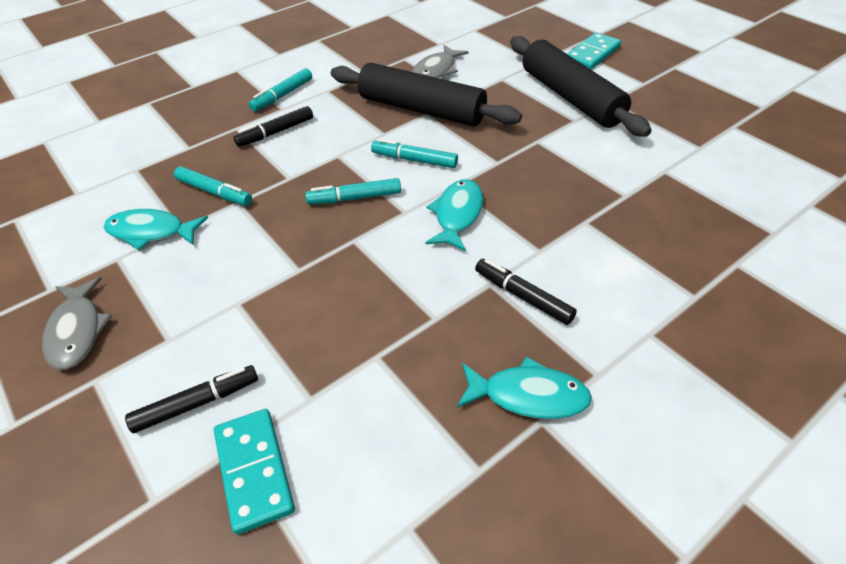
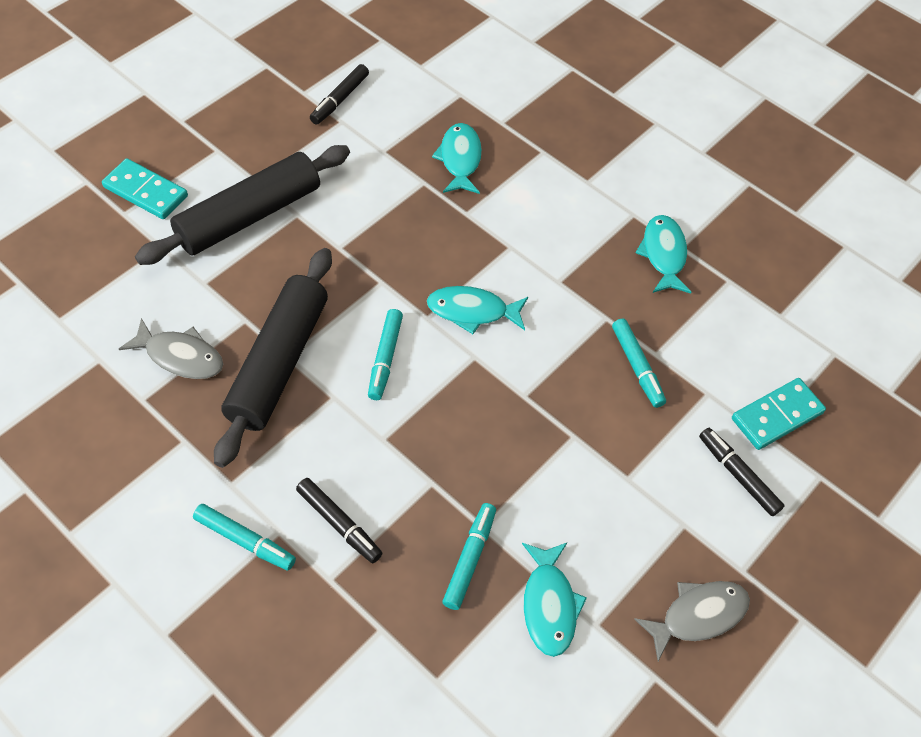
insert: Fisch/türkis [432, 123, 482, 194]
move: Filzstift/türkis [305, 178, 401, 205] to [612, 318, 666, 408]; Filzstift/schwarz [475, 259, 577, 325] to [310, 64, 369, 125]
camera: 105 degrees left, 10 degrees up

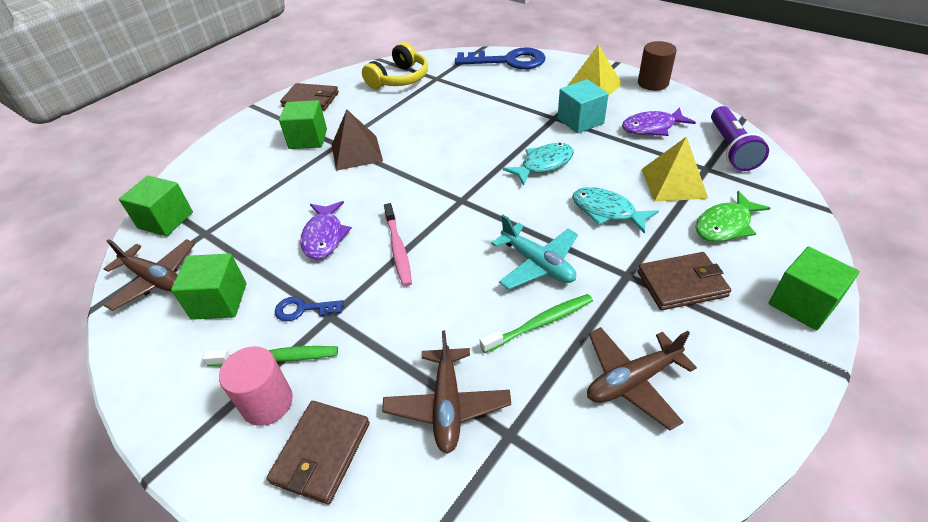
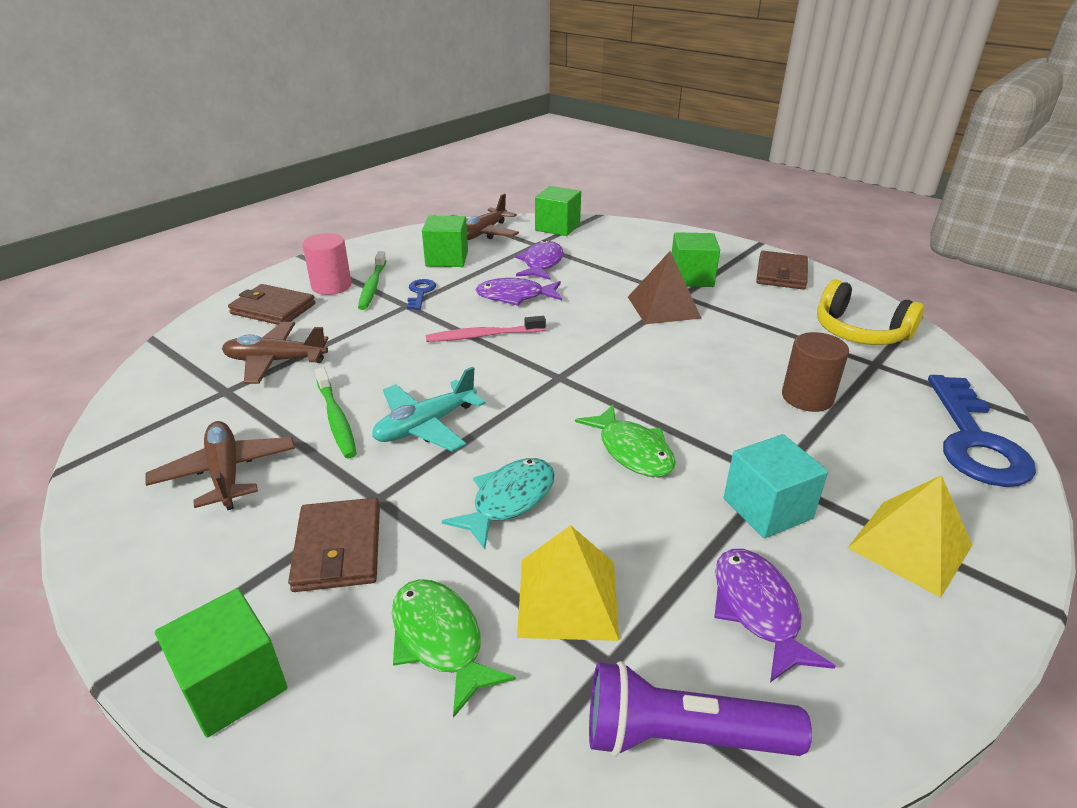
insert: Fisch/lila [515, 240, 564, 280]
move: Vollzylinder/braun [638, 41, 677, 91] to [782, 332, 849, 412]
recolor: Fisch/türkis [503, 143, 574, 185] to Fisch/grün [575, 404, 676, 477]
camera: 90 degrees right, 10 degrees down

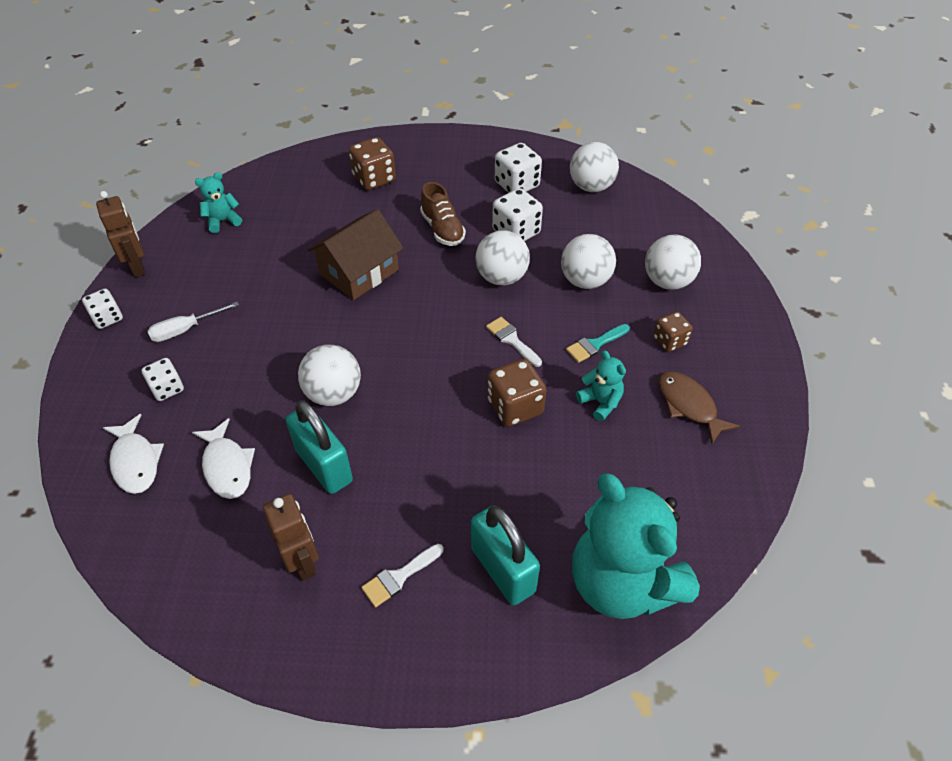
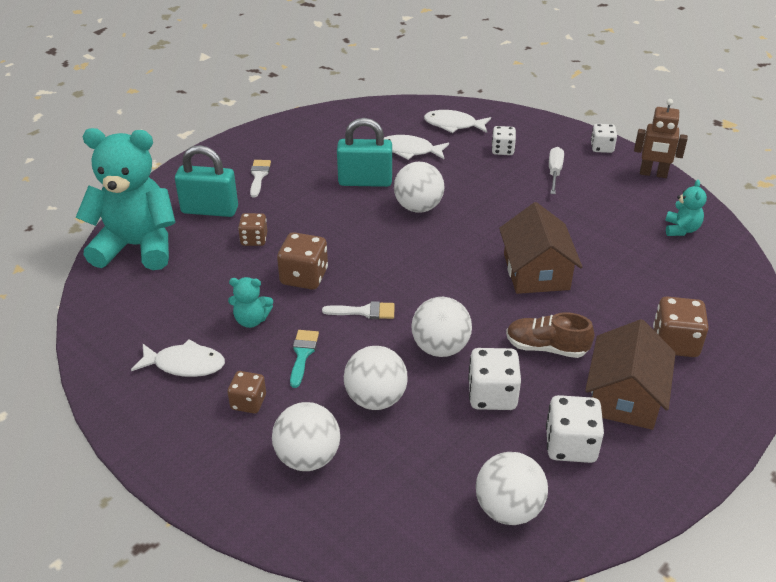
delete: Roboter/braun [263, 494, 319, 581]
insert: Spielwürfel/braun [238, 213, 267, 246]; Haus/braun [585, 319, 676, 430]
recolor: Fisch/braun [659, 371, 740, 444] to Fisch/weiß [131, 339, 225, 377]
camera: 130 degrees right, 10 degrees down

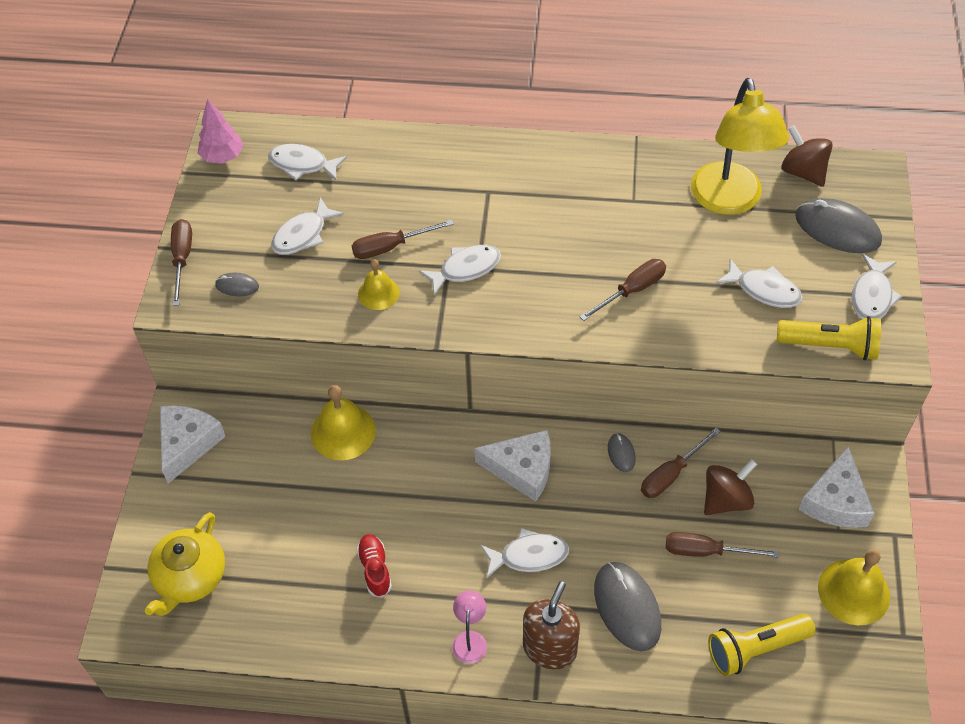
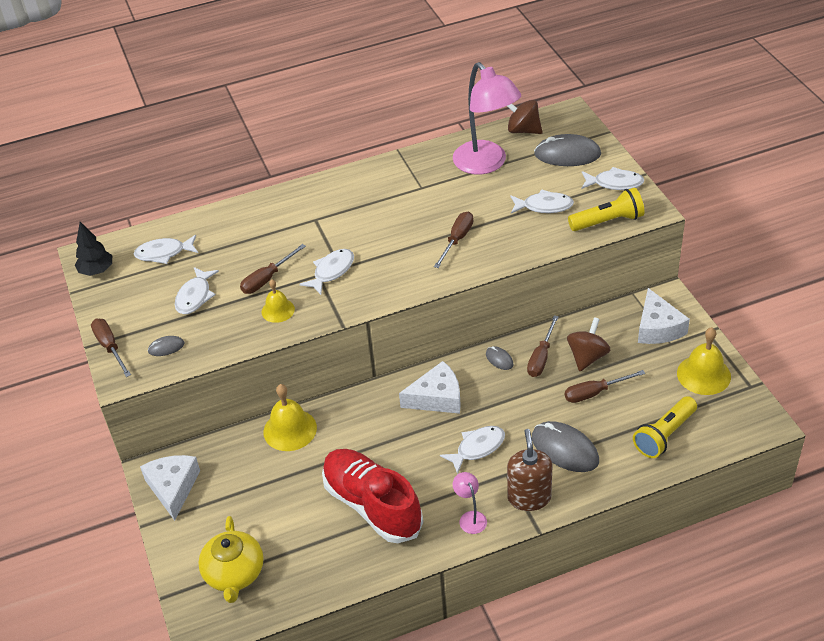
recolor: Baum/rosa [198, 99, 243, 164] to Baum/schwarz [75, 222, 112, 276]; Lampe/gelb [691, 78, 789, 215] to Lampe/rosa [453, 62, 521, 174]
rotate: Fisch/weiß [852, 254, 902, 319] = [581, 167, 644, 190] 75 degrees counterclockwise
resize: Schuh/rot [356, 534, 392, 598] = [322, 449, 423, 543] x2.35
camera: 25 degrees left, 10 degrees down

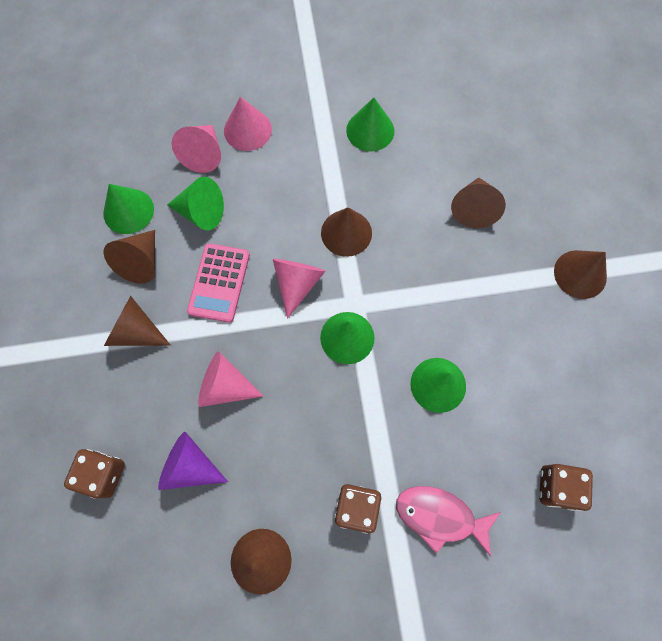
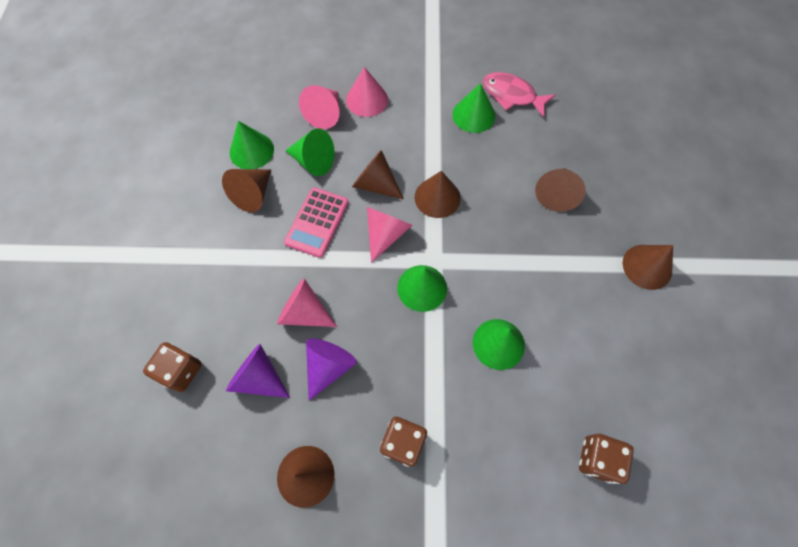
insert: Kegel/lila [306, 338, 357, 401]
move: Kegel/braun [104, 296, 171, 346] to [352, 150, 404, 199]; Fisch/rosa [396, 486, 501, 556] to [482, 72, 556, 117]
camera: 10 degrees right, 5 degrees down

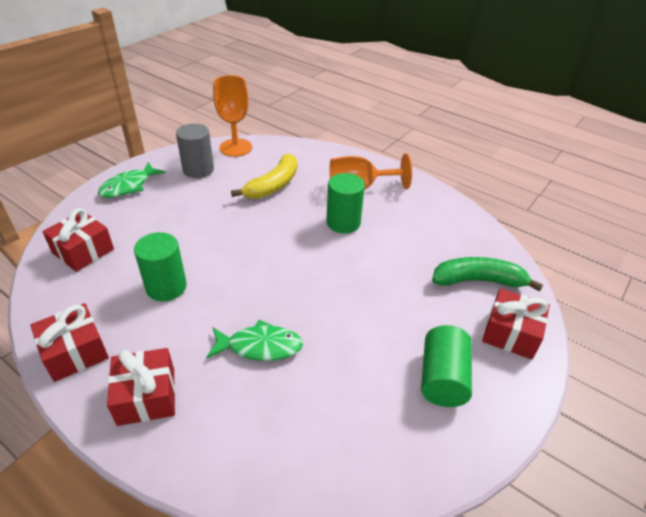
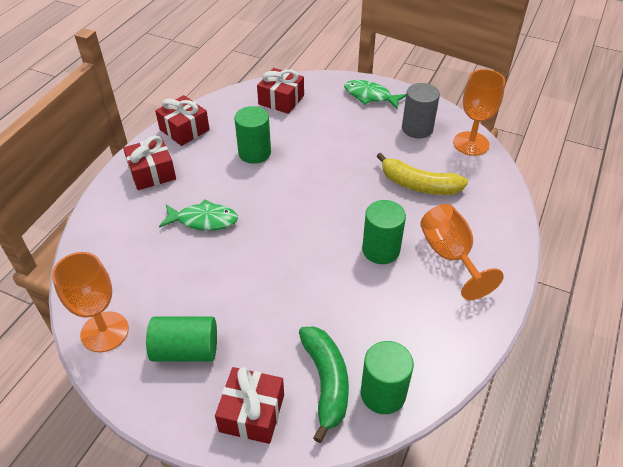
insert: Kelch/orange [52, 252, 129, 352]; Vollzylinder/grün [361, 341, 414, 414]
rotate: Fisch/grün [206, 319, 303, 361] = [159, 199, 238, 231] 75 degrees counterclockwise
camera: 80 degrees right, 5 degrees up

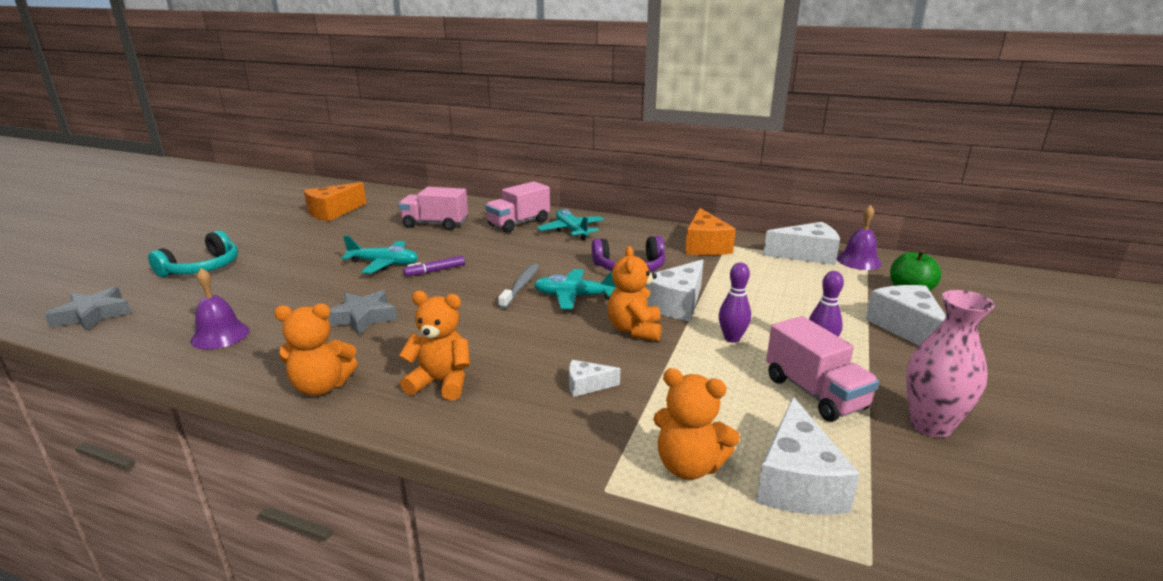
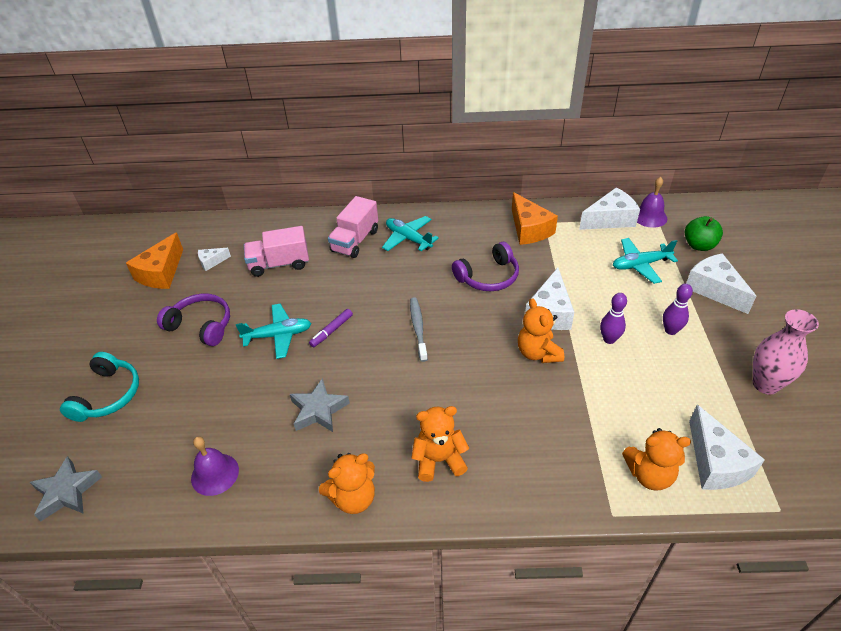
delete: Lastwagen/rosa [766, 316, 879, 422]
insert: Kopfhörer/lila [157, 293, 230, 346]
move: Flugzeug/türkis [534, 269, 616, 309] to [613, 238, 678, 284]; Käse/weiß [569, 360, 620, 397] to [198, 248, 231, 271]
camera: 20 degrees left, 20 degrees up

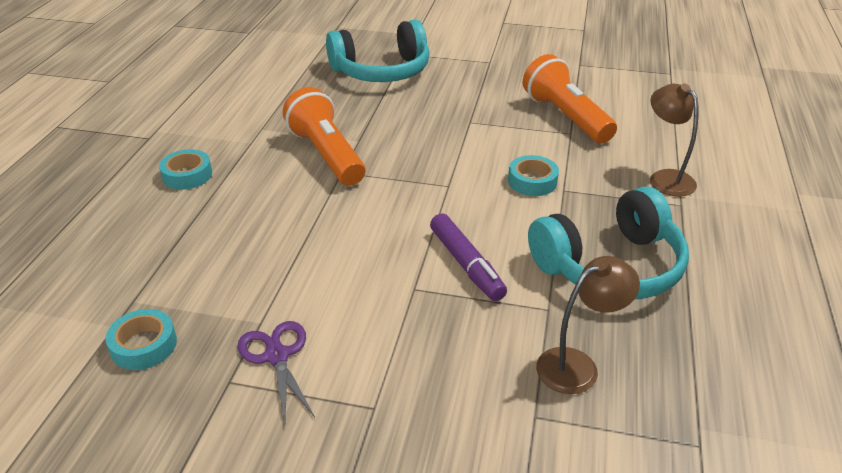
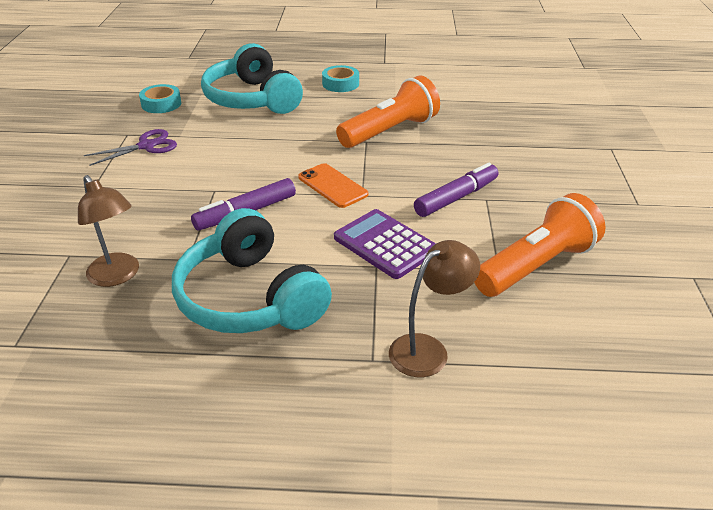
insert: Handy/orange [298, 163, 368, 208]; Filzstift/lila [414, 163, 498, 217]
move: Kopfhörer/türkis [326, 20, 429, 82] to [201, 43, 303, 114]
replace: Klebeband/türkis [508, 155, 559, 196] to Taschenrechner/lila [334, 209, 436, 279]
camera: 80 degrees right, 0 degrees up

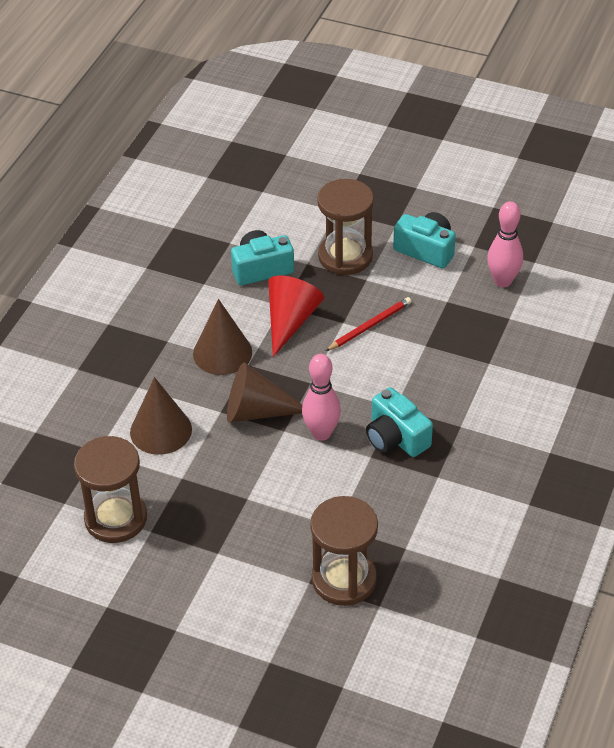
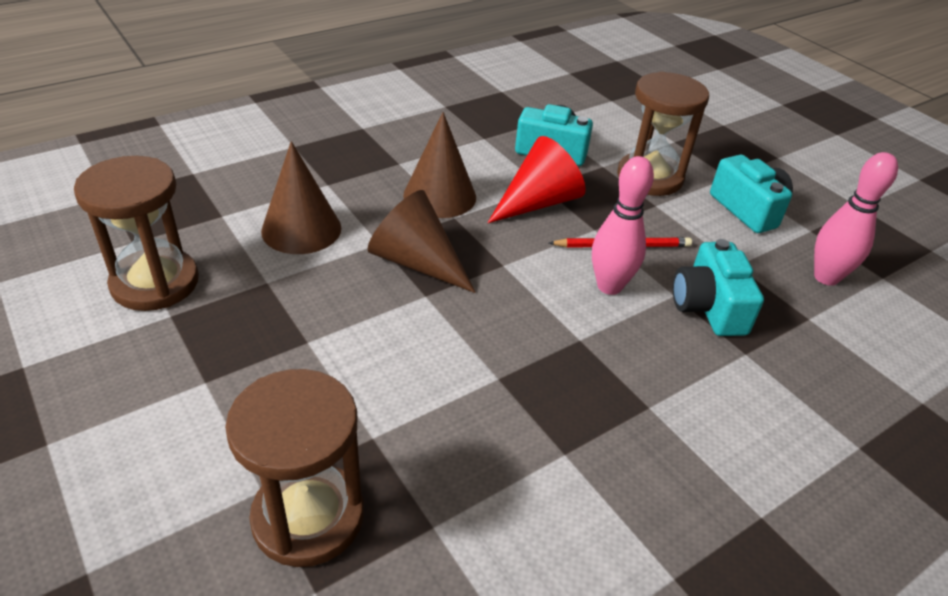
move: Bowlingkegel/rosa [302, 354, 341, 441] to [592, 156, 654, 295]; Kamera/türkis [366, 387, 433, 457] to [673, 239, 764, 336]
camera: 30 degrees right, 5 degrees down

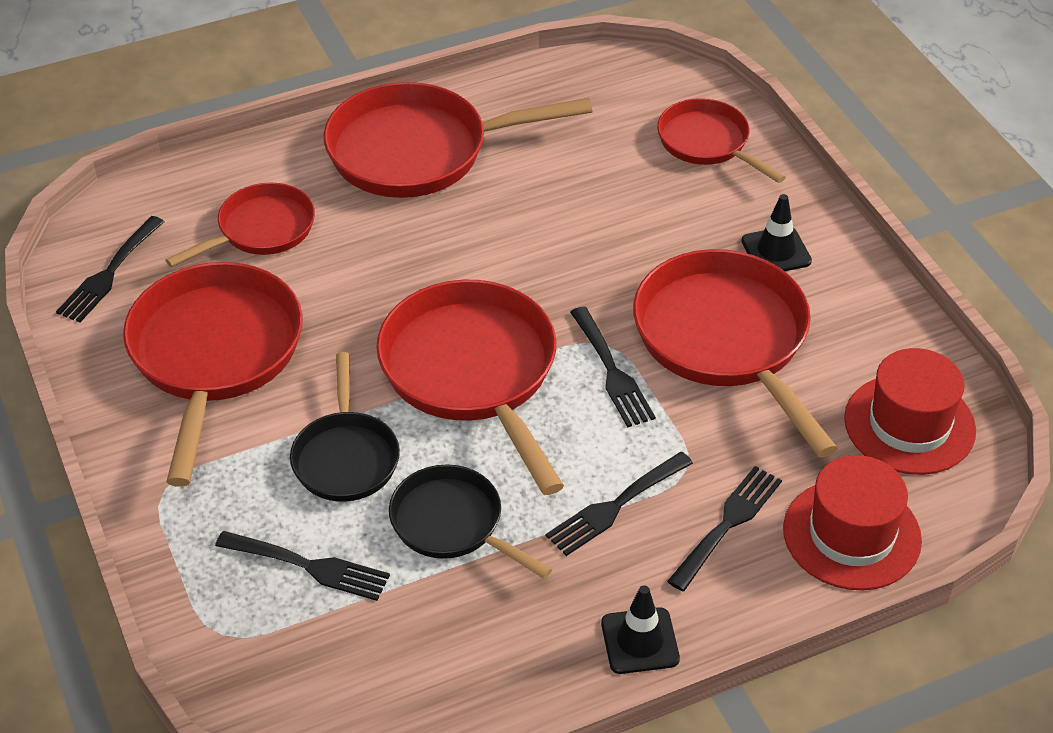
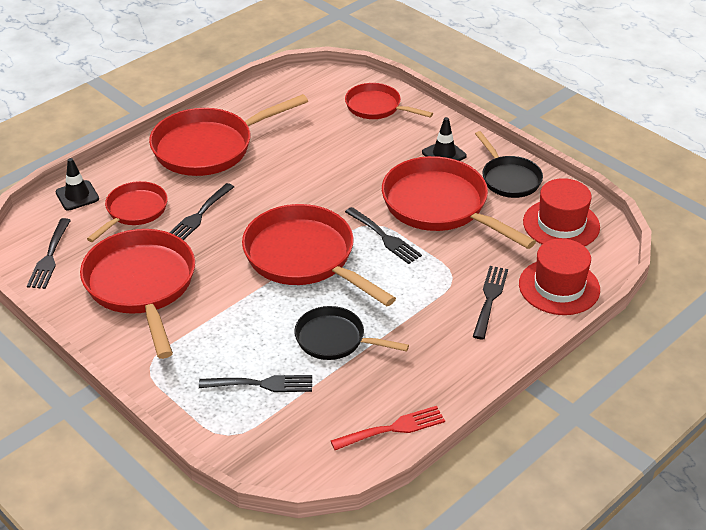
insert: Gabel/rot [331, 406, 445, 450]
move: Pfanne/schwarz [290, 352, 400, 502] to [475, 131, 543, 198]; Gabel/schwarz [546, 452, 693, 556] to [169, 183, 234, 240]; Leitkegel/schwarz [601, 585, 680, 674] to [55, 158, 99, 210]
camera: 20 degrees left, 5 degrees down

